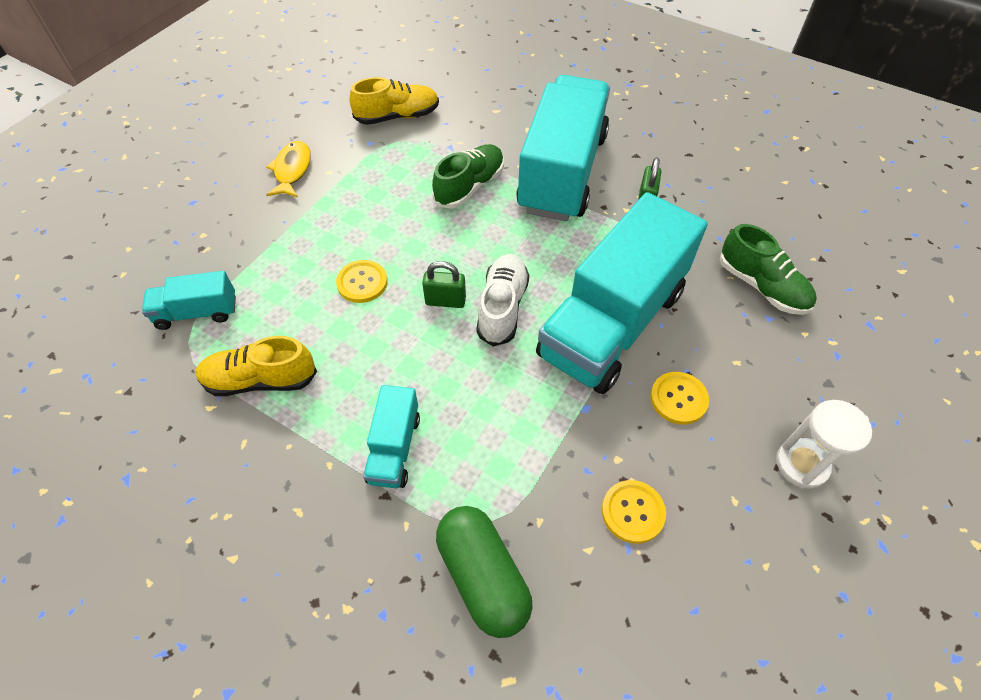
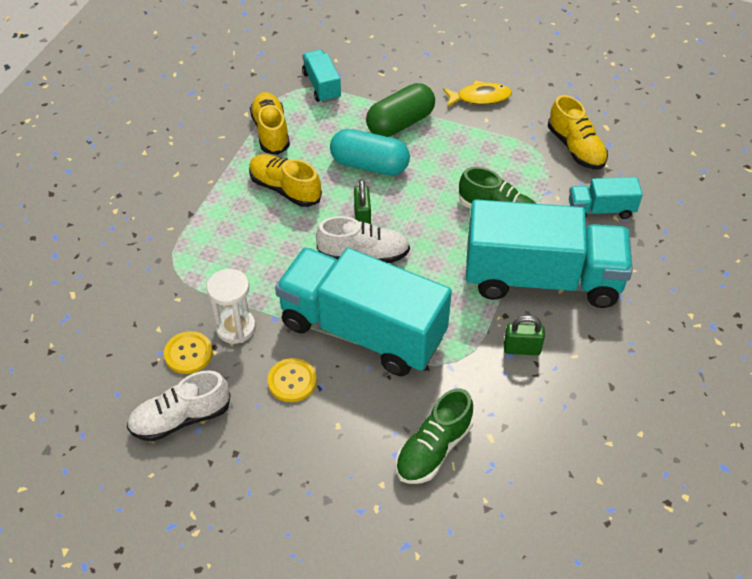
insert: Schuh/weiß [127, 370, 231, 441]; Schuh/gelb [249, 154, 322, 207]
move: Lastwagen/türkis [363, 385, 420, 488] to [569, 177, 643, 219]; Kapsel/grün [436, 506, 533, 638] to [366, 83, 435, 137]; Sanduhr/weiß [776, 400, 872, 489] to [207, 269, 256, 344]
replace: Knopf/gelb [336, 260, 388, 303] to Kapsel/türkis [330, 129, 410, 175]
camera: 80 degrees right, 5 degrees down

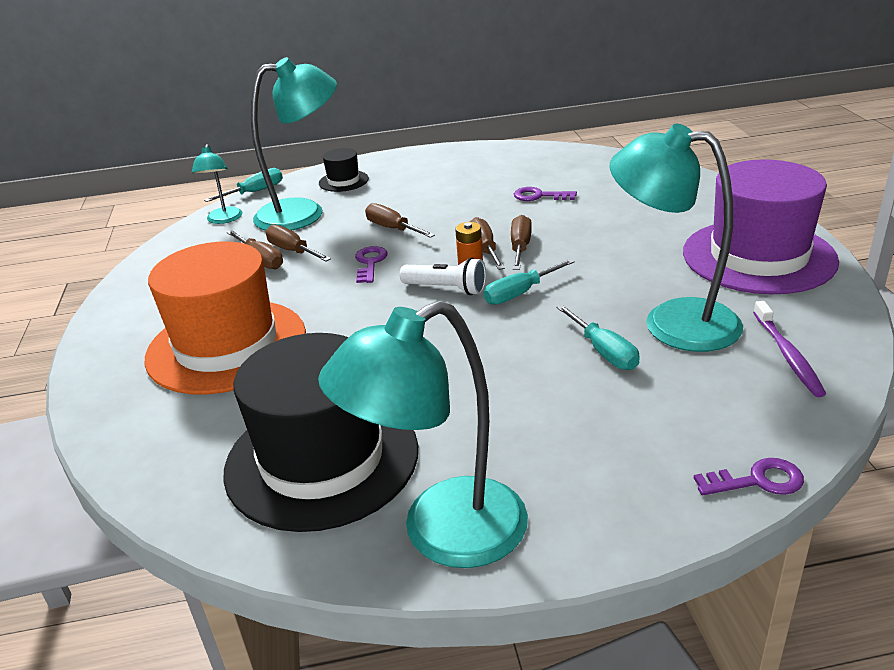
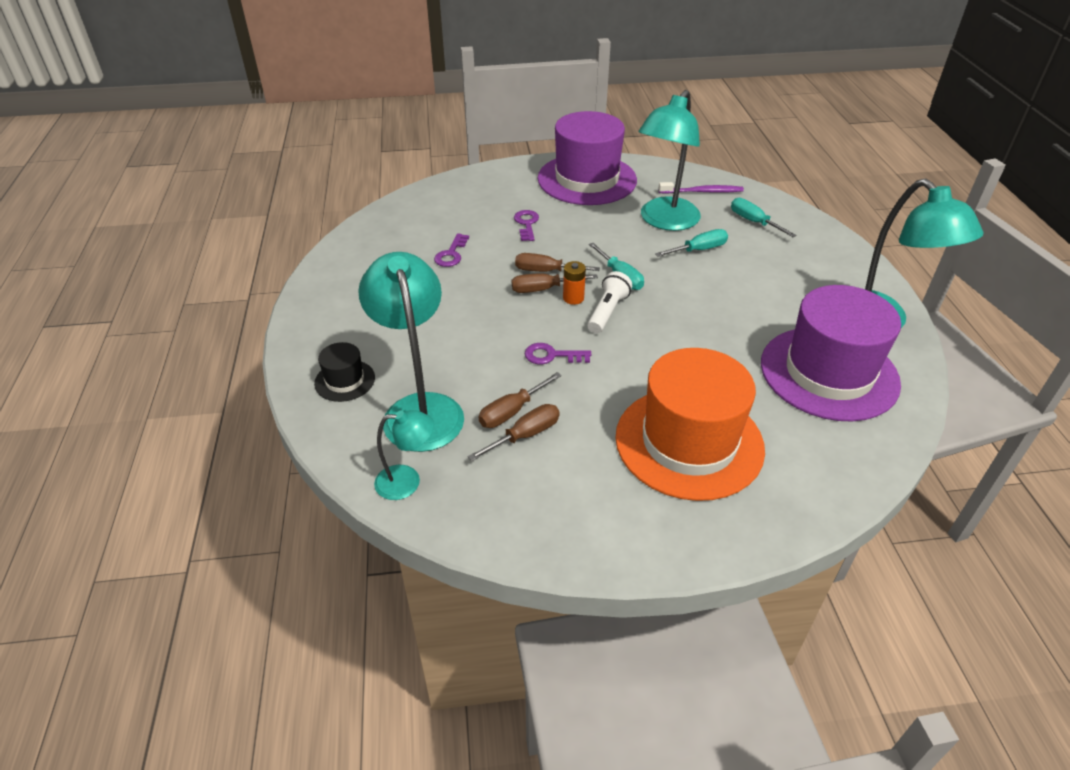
delete: Schraubenzieher/braun [365, 203, 435, 238]
move: Schraubenzieher/türkis [204, 168, 283, 202] to [731, 198, 797, 237]; Schlüssel/lila [694, 458, 804, 496] to [514, 210, 539, 241]
recolor: Hut/schwarz [223, 333, 418, 532] to Hut/lila [761, 285, 901, 421]
camera: 90 degrees left, 10 degrees up

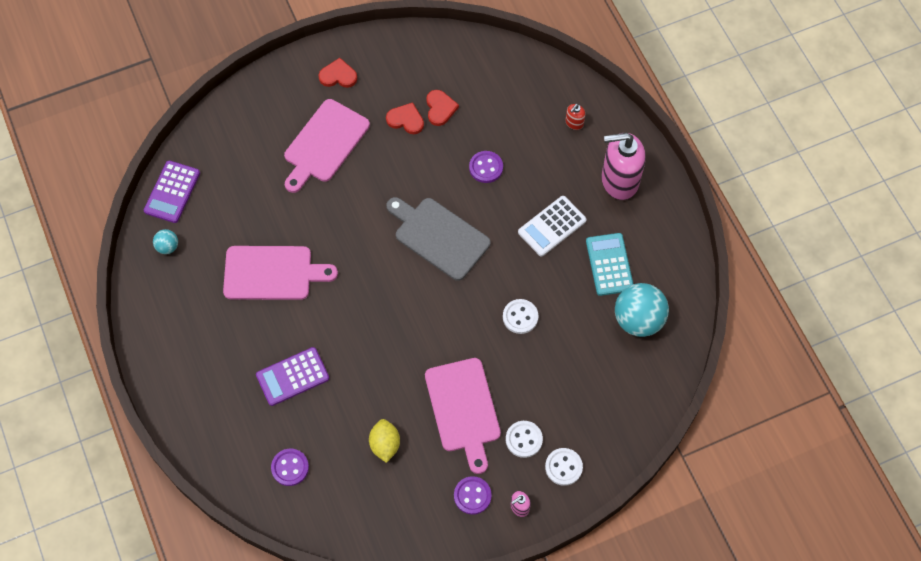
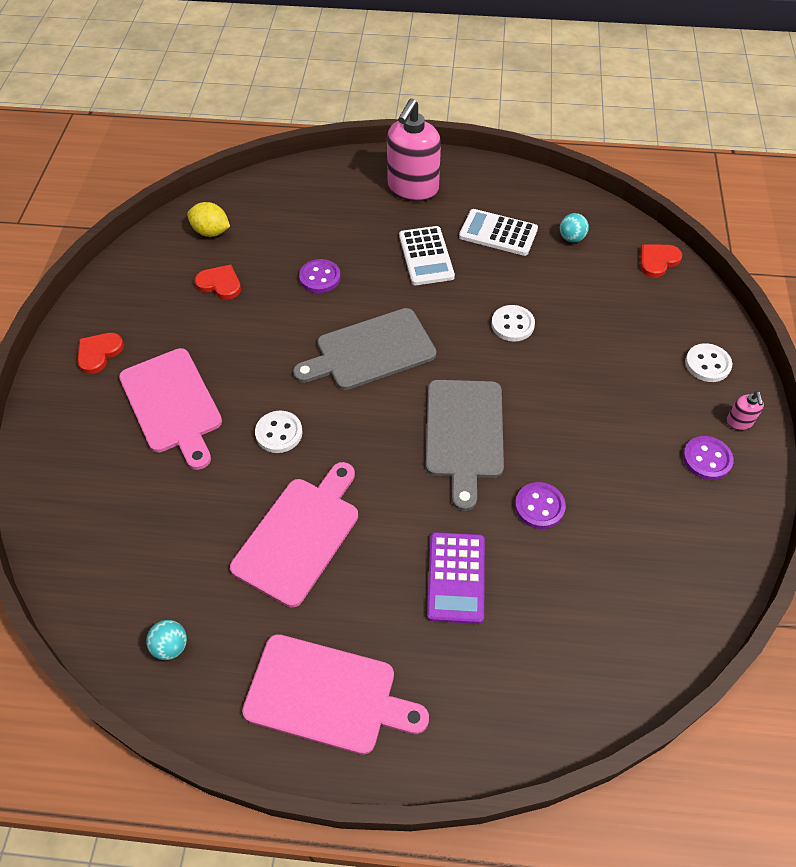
delete: Taschenrechner/lila [144, 160, 200, 223]; Seifenspender/rot [566, 104, 585, 130]
insert: Schneidebrett/grau [426, 380, 504, 511]
move: Knopf/lila [271, 449, 309, 486] to [515, 482, 566, 529]; Zitrone/gelb [369, 419, 400, 463] to [187, 202, 230, 237]; Herz/rot [386, 102, 424, 134] to [640, 244, 682, 278]; Schneidebrett/rosa [425, 358, 501, 474] to [242, 634, 429, 755]; Knopf/weiß [506, 421, 543, 458] to [255, 411, 303, 453]
recolor: Taschenrechner/türkis [586, 233, 633, 296] to Taschenrechner/weiß [459, 209, 538, 256]
resize: Ball/türkis [615, 283, 669, 337] = [560, 213, 589, 242] x0.48
camera: 60 degrees left, 10 degrees down

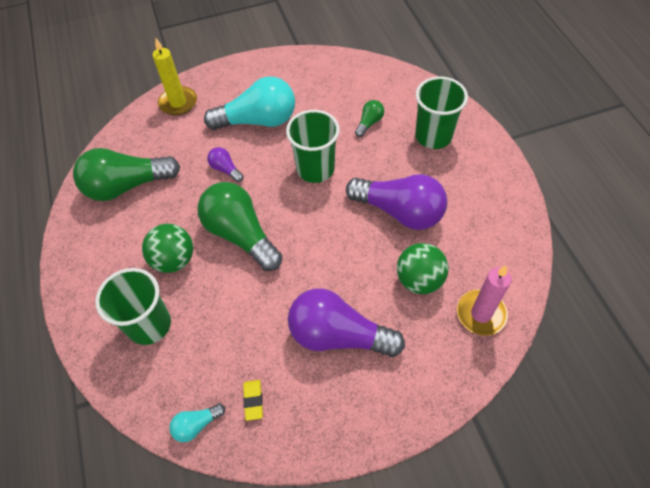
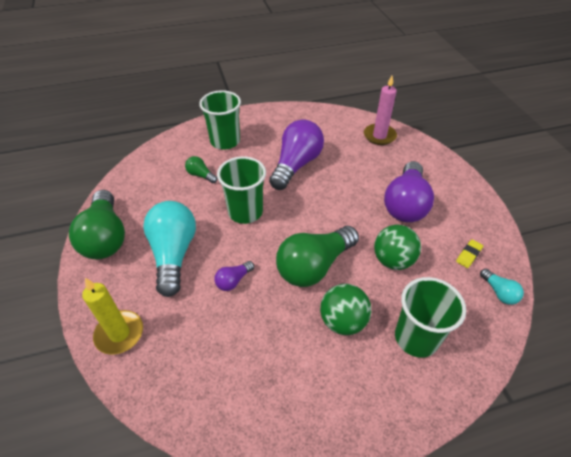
move: Glühbirne/grün [73, 148, 180, 201] to [69, 190, 125, 259]; Ball/grün [397, 243, 449, 294] to [374, 224, 421, 270]
rotate: Radiergummi/gelb [243, 380, 263, 421] = [456, 239, 483, 268] 45 degrees counterclockwise
camera: 90 degrees left, 10 degrees down

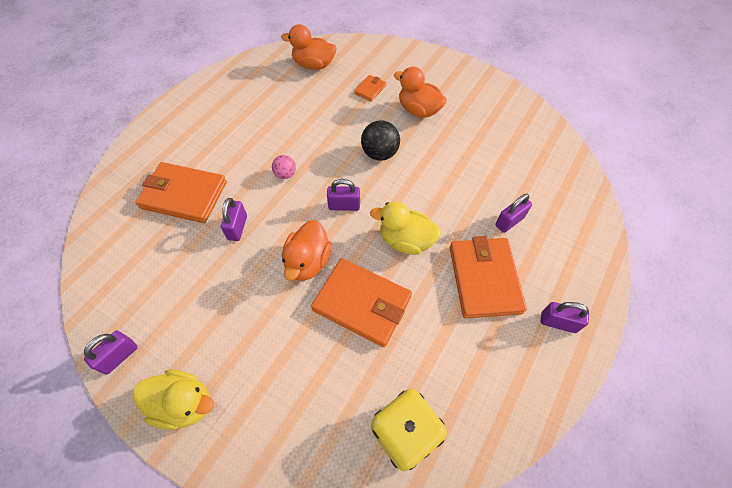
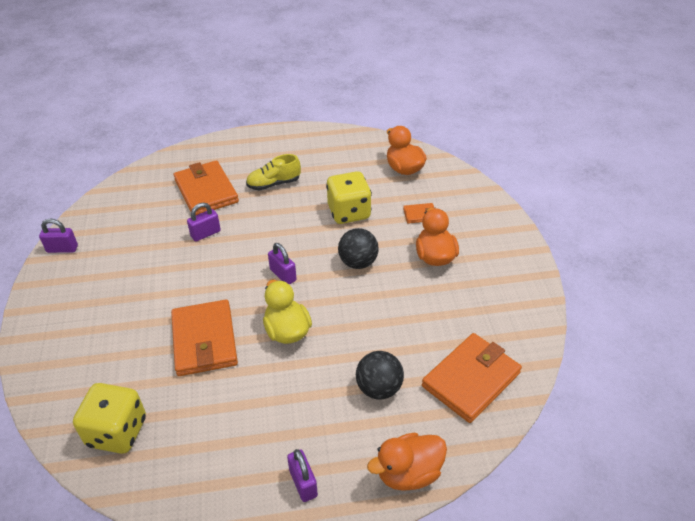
delete: Ente/gelb [133, 369, 214, 430]; Ball/rosa [272, 155, 296, 179]
insert: Schuh/gelb [246, 154, 301, 191]; Spielwürfel/gelb [326, 171, 372, 224]
move: Ente/orange [282, 220, 332, 281] to [367, 433, 447, 491]; Geldbörse/orange [450, 236, 527, 318] to [422, 333, 522, 423]
replace: Vorhängeschloss/lila [495, 194, 532, 233] to Ball/schwarz [356, 351, 404, 400]
camera: 50 degrees right, 15 degrees down

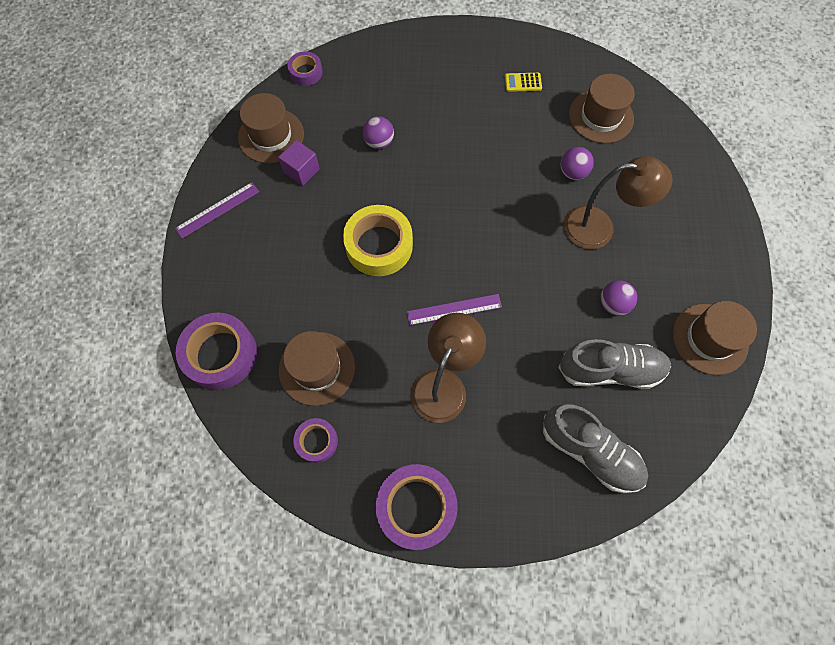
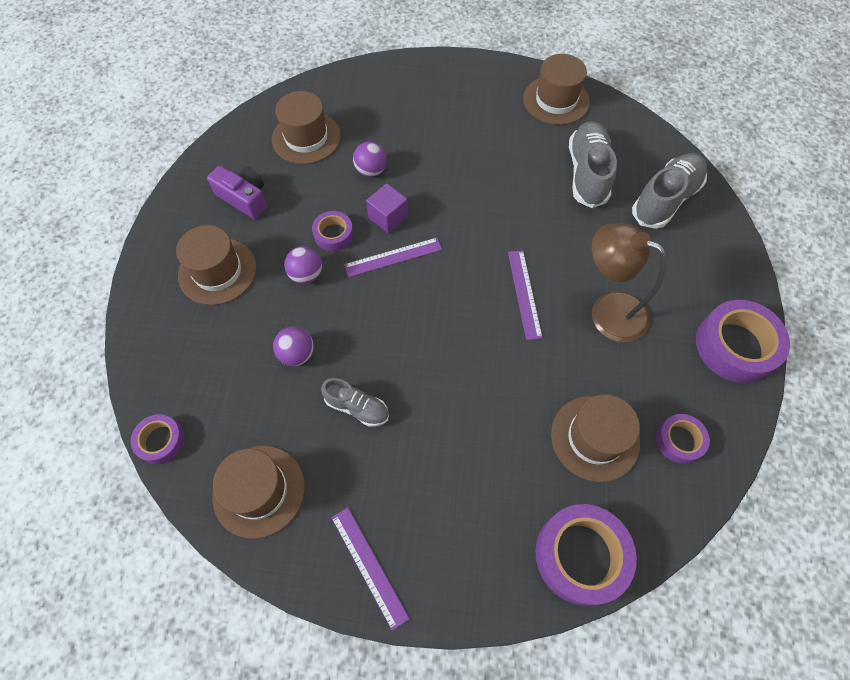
delete: Klebeband/gelb [343, 205, 413, 276]; Lampe/braun [564, 156, 673, 249]
insert: Hut/braun [176, 225, 256, 305]; Klebeband/lila [312, 211, 353, 251]; Schuh/grau [321, 378, 389, 427]; Lineal/lila [344, 238, 442, 277]
move: Kubus/lila [278, 140, 320, 186] to [366, 183, 408, 234]; Ball/lila [600, 280, 637, 316] to [284, 246, 322, 284]
replace: Taschenrechner/gelb [505, 73, 542, 92] to Kamera/lila [207, 166, 267, 219]
camera: 85 degrees left, 5 degrees down

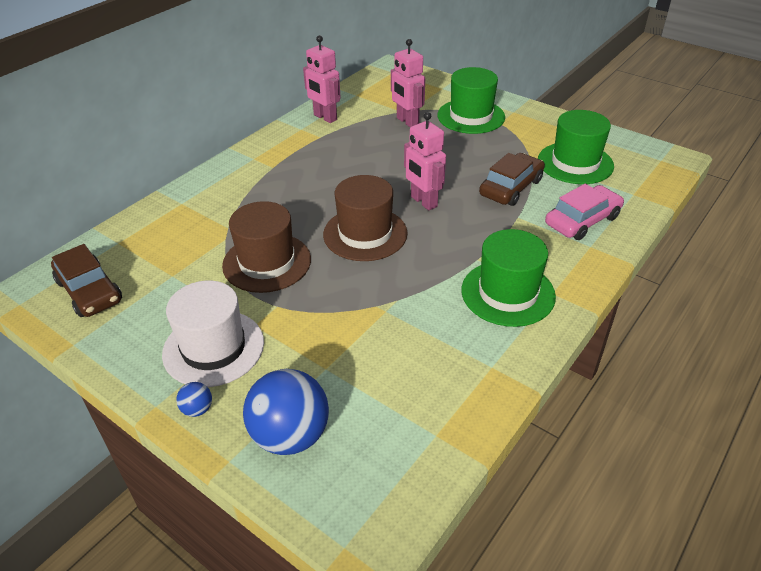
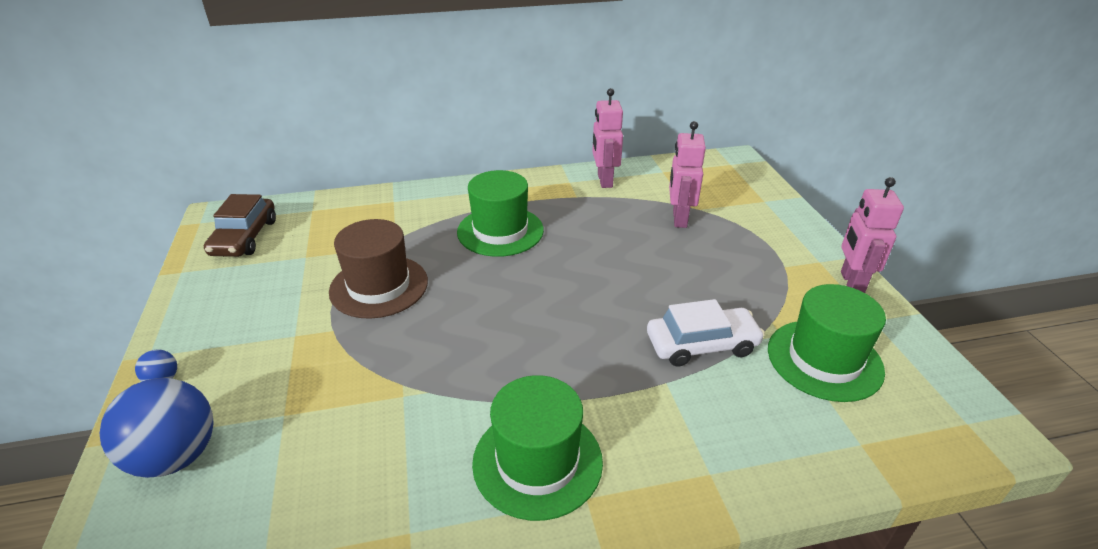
delete: Hut/weiß [162, 281, 264, 387]; Hut/braun [323, 175, 408, 261]; Auto/rosa [545, 184, 624, 240]
move: Roboter/rosa [404, 112, 446, 210] to [841, 177, 904, 293]; Hut/grün [437, 67, 505, 134] to [457, 170, 544, 257]
recolor: Auto/braun [479, 153, 545, 206] to Auto/weiß [647, 299, 765, 366]
camera: 40 degrees right, 5 degrees down

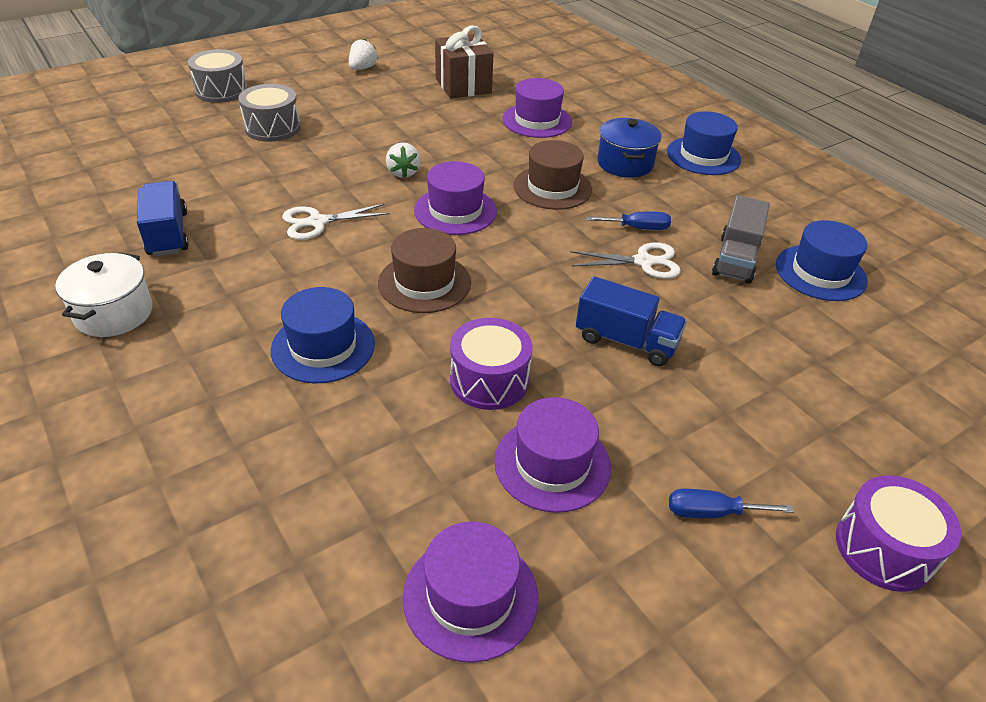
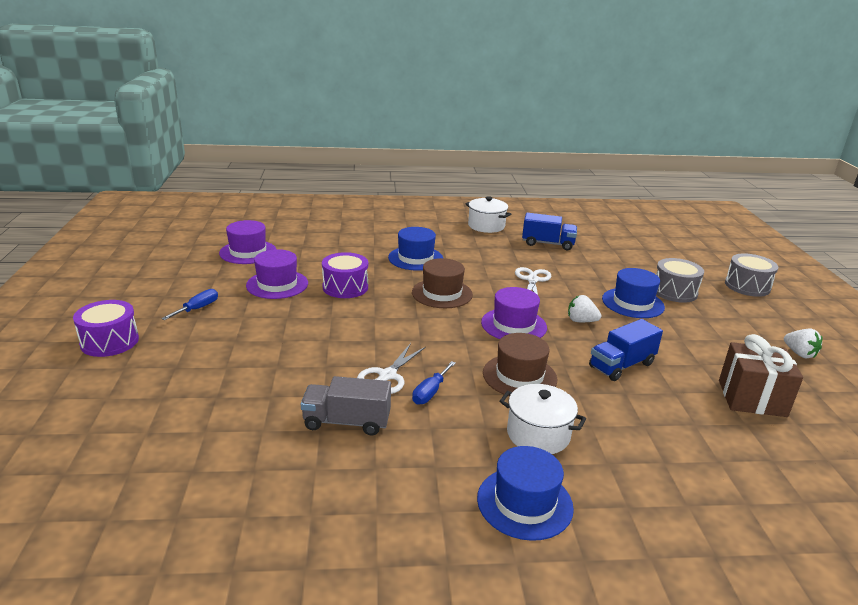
delete: Hut/lila [502, 78, 572, 138]
move: Lastwagen/blau [576, 276, 687, 366] to [589, 319, 663, 381]; Hut/blau [776, 220, 868, 301] to [602, 268, 665, 318]
recolor: Kochtopf/blau [597, 118, 662, 178] to Kochtopf/weiß [499, 384, 586, 454]
rotate: Lastwagen/grau [712, 195, 770, 284] = [301, 376, 391, 436] 45 degrees counterclockwise
camera: 120 degrees right, 15 degrees down

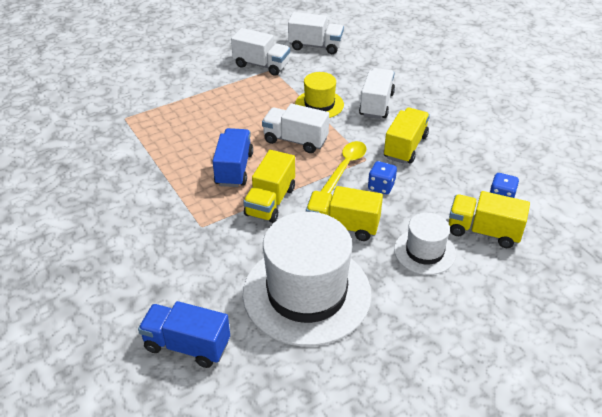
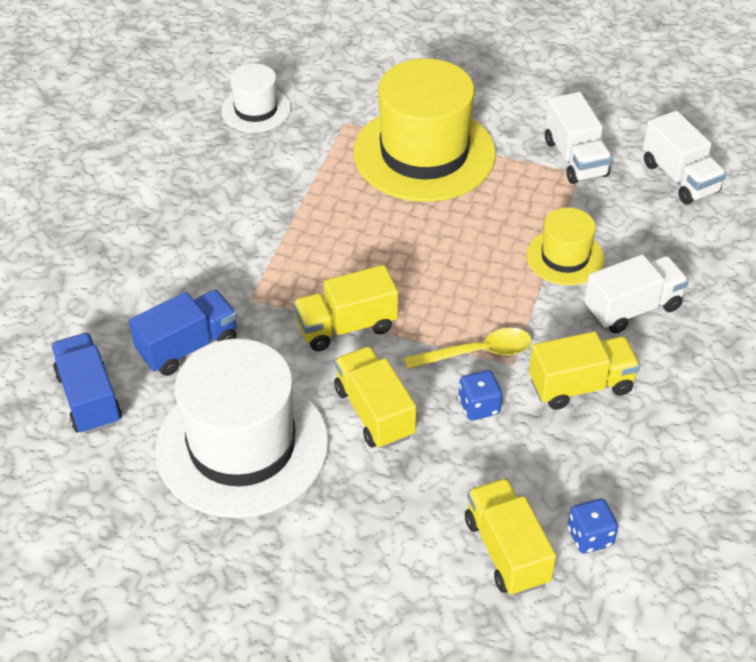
delete: Lastwagen/weiß [262, 104, 329, 153]
insert: Hut/gelb [353, 58, 496, 202]
move: Lastwagen/blau [213, 128, 253, 187] to [129, 290, 237, 376]; Hut/weiß [394, 213, 456, 275] to [221, 63, 291, 132]
camera: 50 degrees right, 5 degrees up

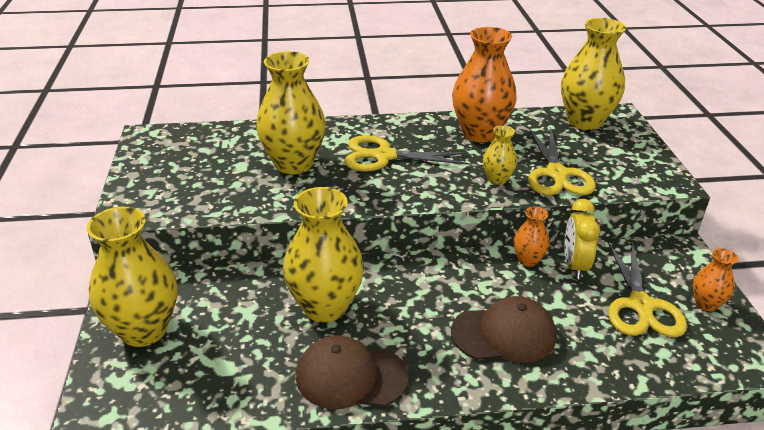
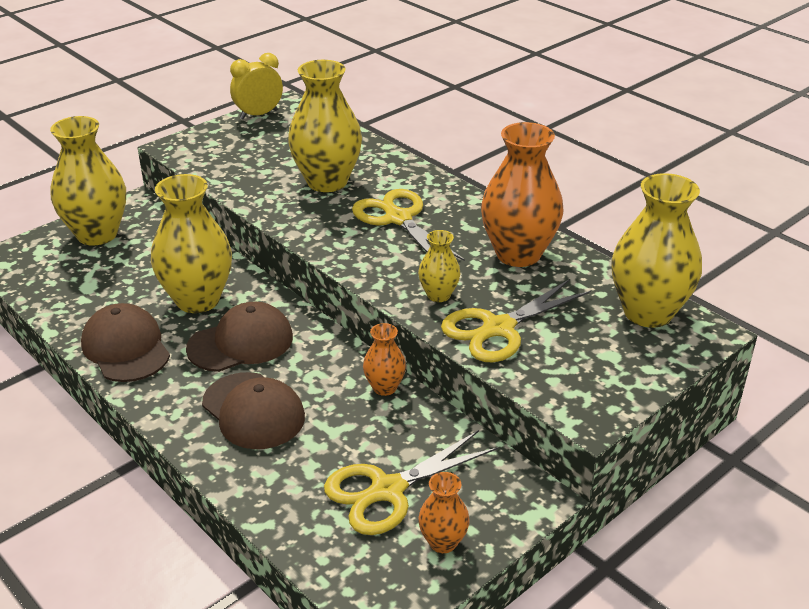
insert: Kappe/braun [186, 302, 293, 372]
move: Wecker/gelb [565, 199, 600, 279] to [230, 53, 283, 119]
camera: 55 degrees right, 0 degrees up

